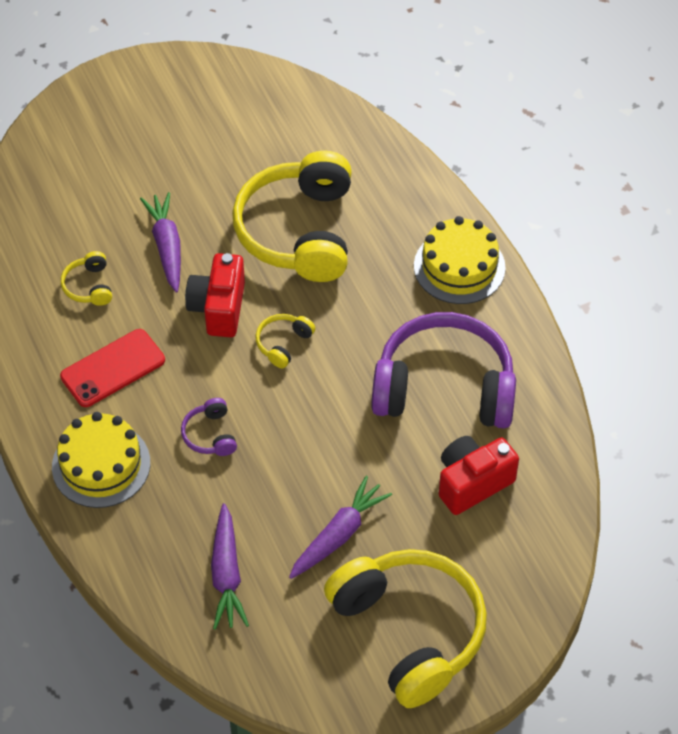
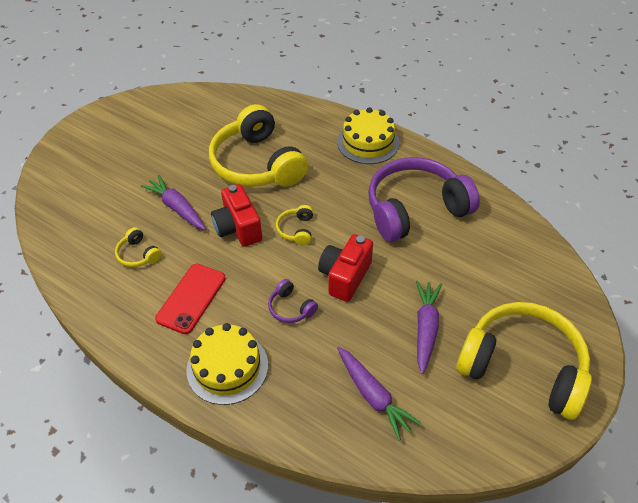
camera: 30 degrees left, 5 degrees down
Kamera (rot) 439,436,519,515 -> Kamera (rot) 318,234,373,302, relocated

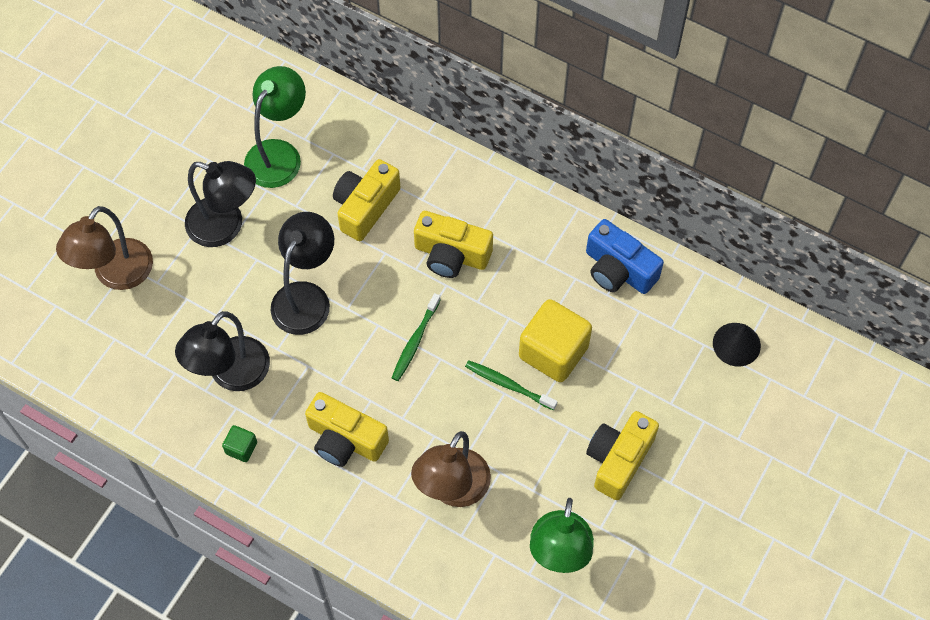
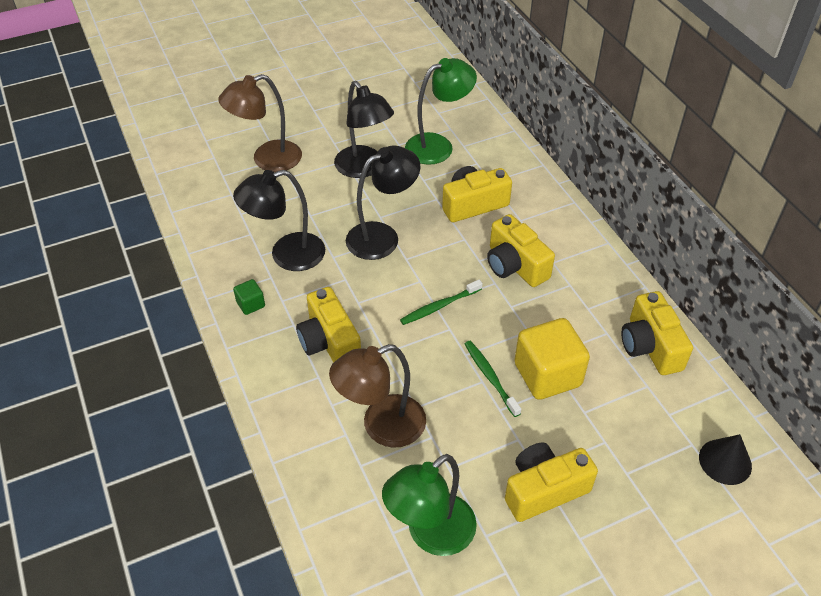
camera: 35 degrees right, 15 degrees down
Kamera (blau) 586,219,664,294 -> Kamera (gelb) 621,291,693,375

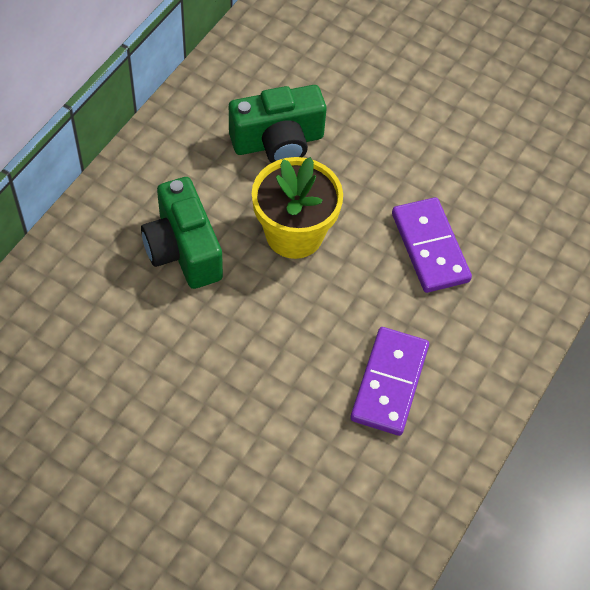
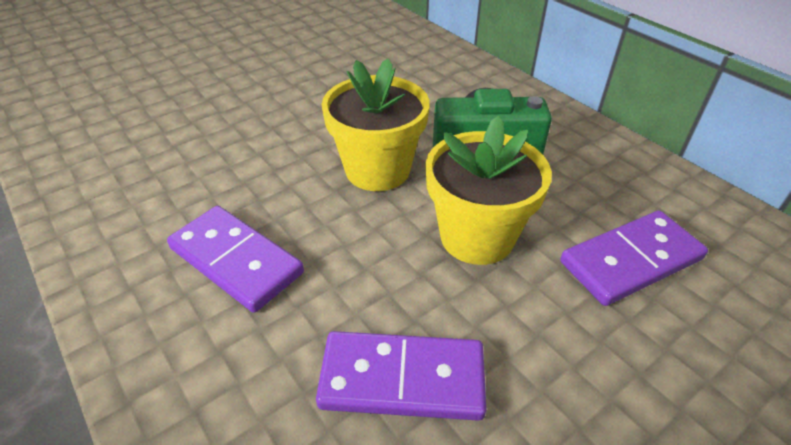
camera: 115 degrees right, 15 degrees down
Kamera (grün) 229,85,327,163 -> Dominostein (lila) 560,211,708,306
none -> Blumentopf (gelb) 321,58,430,191

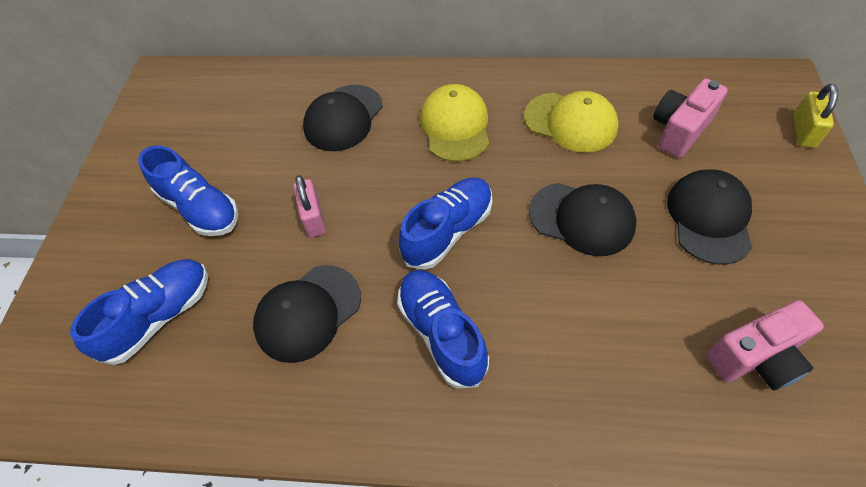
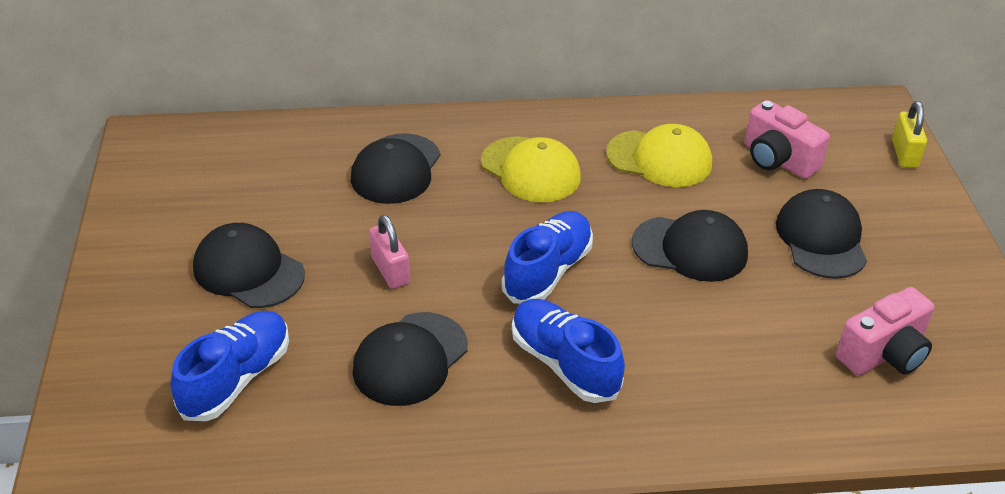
camera: 15 degrees left, 15 degrees down
Schuh (blau) 138,146,239,236 -> Kappe (schwarz) 193,223,305,308
Kappe (gelb) 420,84,489,162 -> Kappe (gelb) 481,136,581,202, 150 degrees clockwise
Kamera (rosa) 653,78,728,158 -> Kamera (rosa) 745,100,830,179, 75 degrees counterclockwise

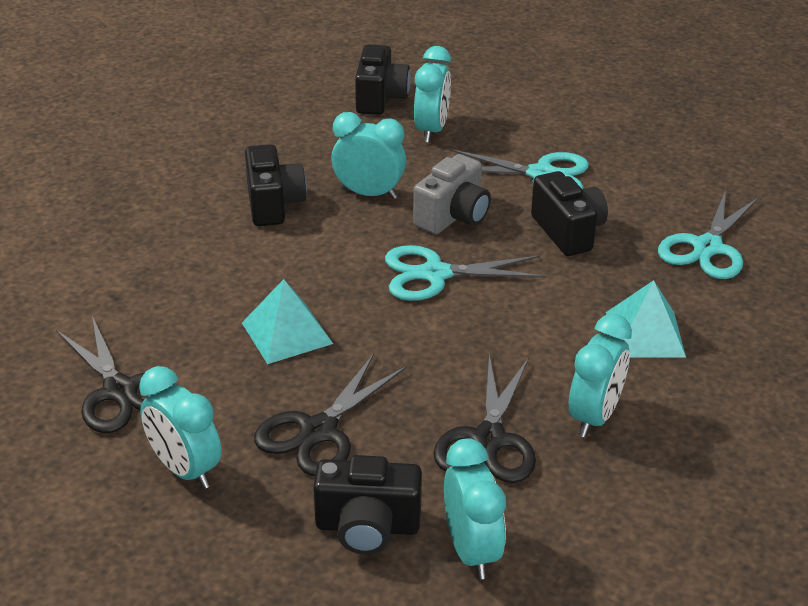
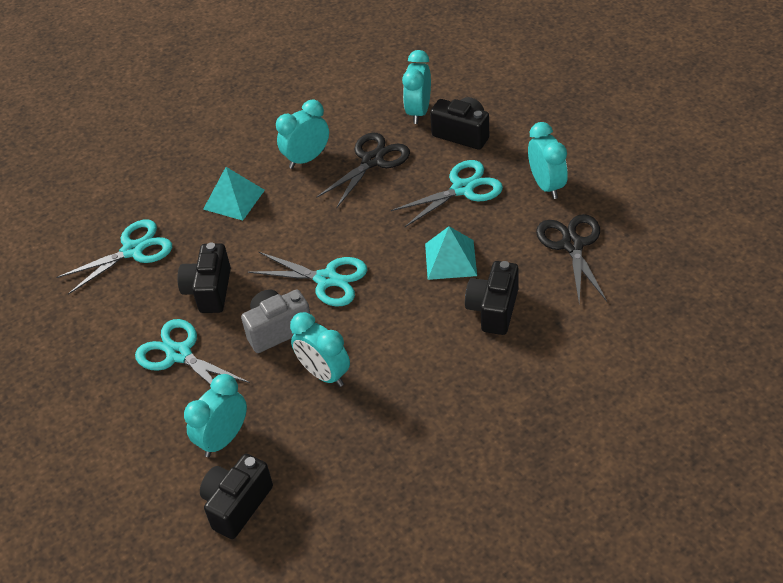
camera: 150 degrees left, 10 degrees up
Kamera (schwarz) 245,144,307,226 -> Kamera (schwarz) 465,261,519,335, relocated
Schere (schwarz) 254,353,407,476 -> Schere (türkis) 391,160,503,227

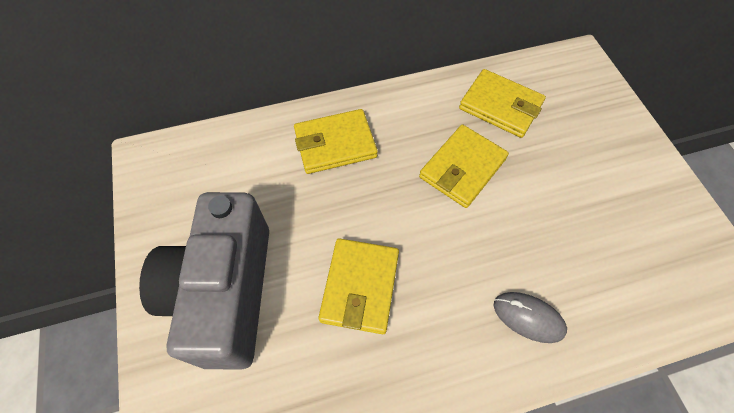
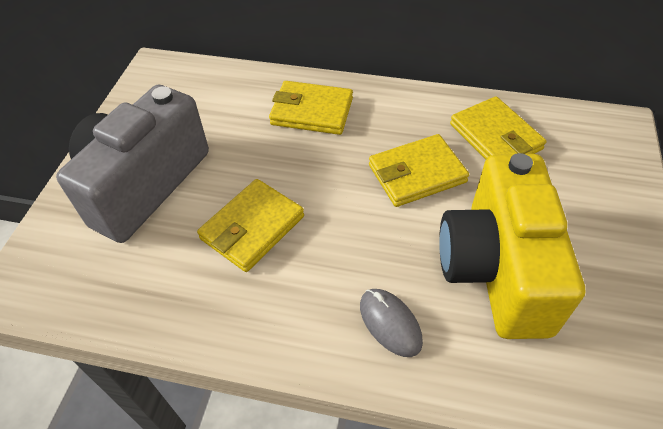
camera: 30 degrees right, 10 degrees down
none -> Kamera (gelb) 439,153,585,339

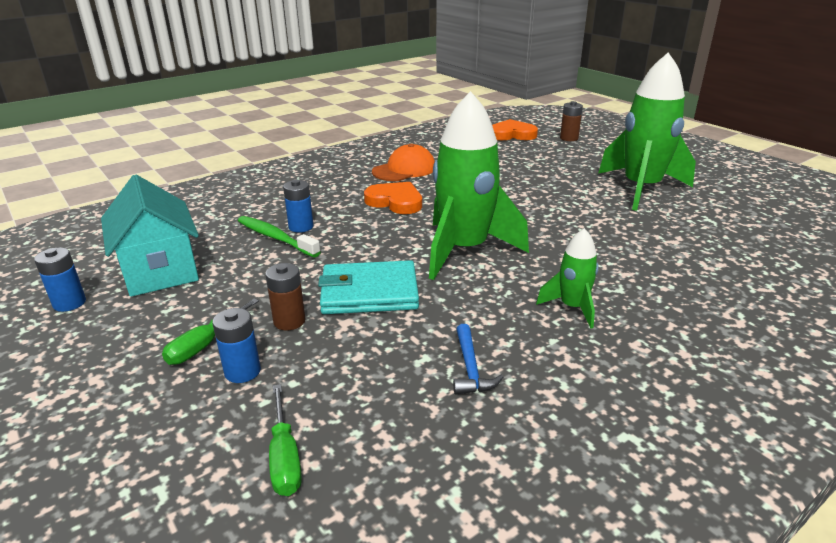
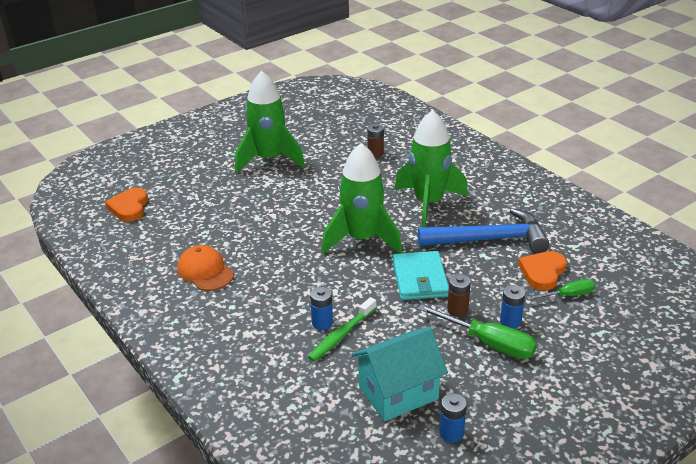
camera: 90 degrees left, 5 degrees up
Schraubenzieher (grün) 162,299,259,365 -> Schraubenzieher (grün) 418,304,537,359, x1.65
Herz (orange) 364,182,422,214 -> Herz (orange) 518,251,567,290, relocated
Hammer (blau) 453,324,503,395 -> Hammer (blau) 418,208,549,253, x2.42
Rakete (grün) 536,228,599,328 -> Rakete (grün) 394,110,468,227, x2.06
Batterie (braun) 560,101,583,141 -> Batterie (braun) 367,124,384,158, relocated

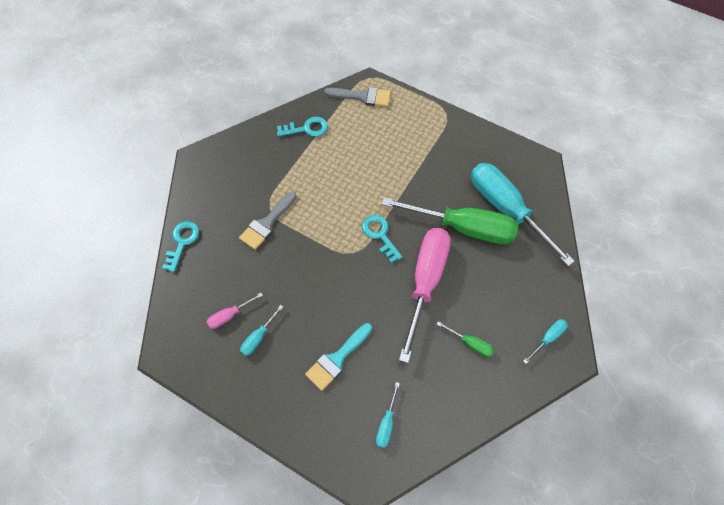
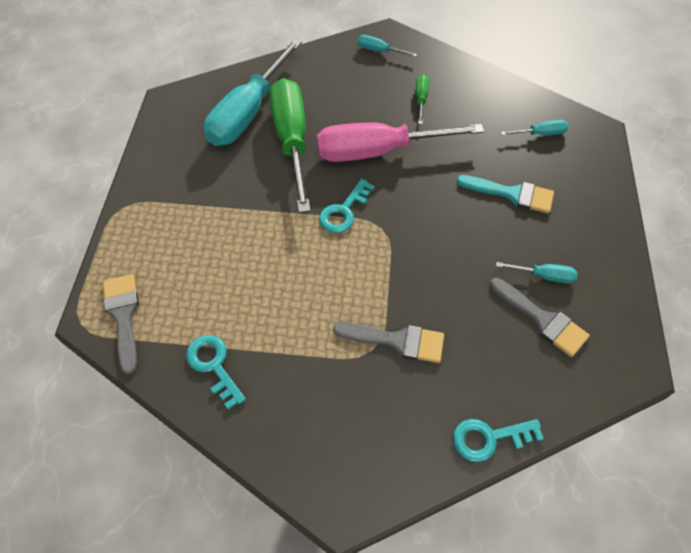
camera: 115 degrees left, 5 degrees down
Schraubenzieher (rosa) 207,293,263,329 -> Pinsel (grau) 490,278,590,357

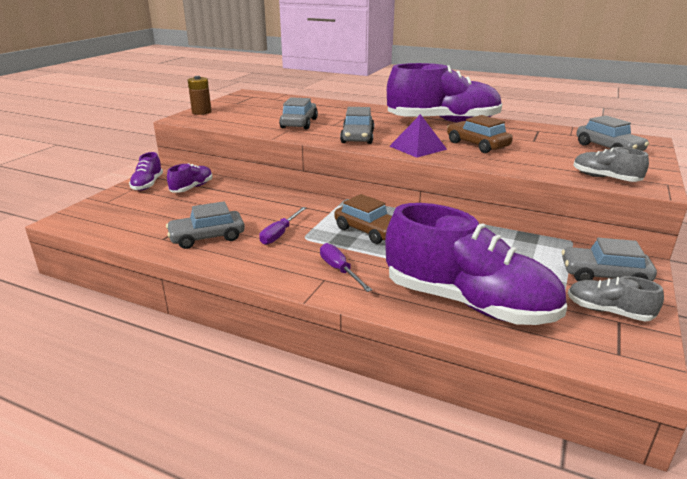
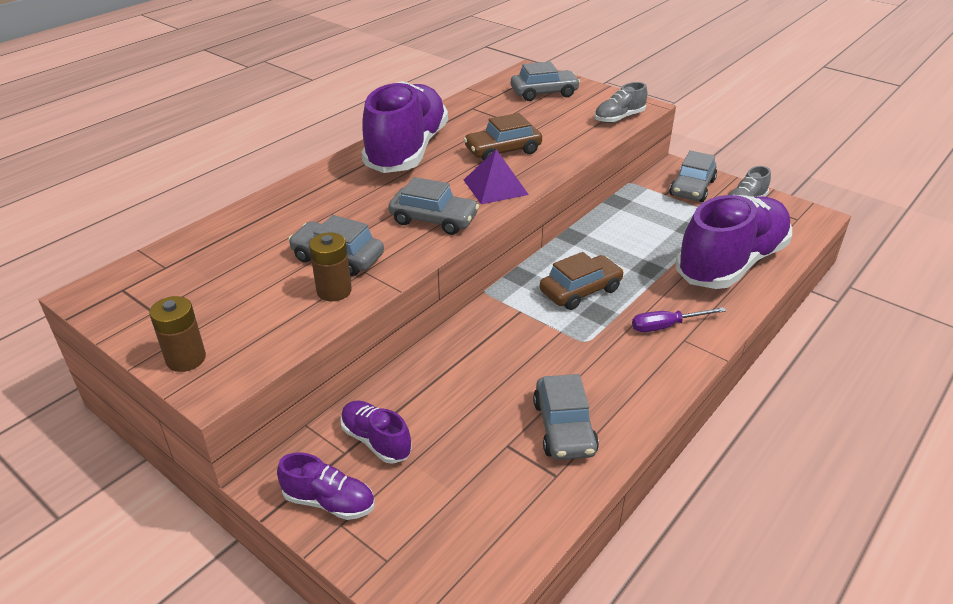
camera: 75 degrees left, 10 degrees up
Schraubenzieher (lila) 259,207,306,245 -> none
none -> Batterie (braun) 309,232,352,301

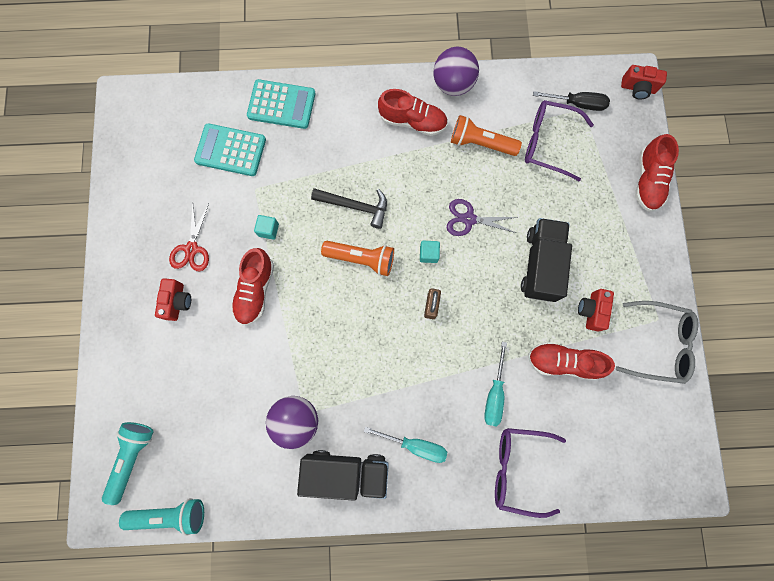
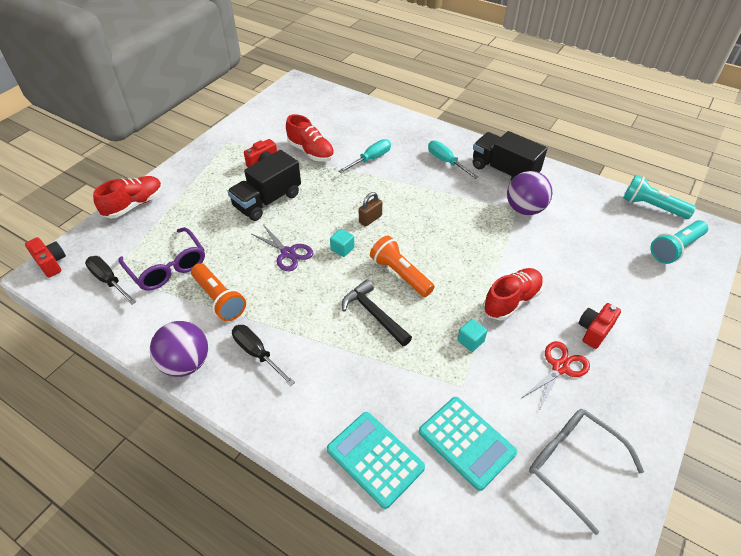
camera: 145 degrees left, 30 degrees down
Schuh (rot) 378,89,448,136 -> Schraubenzieher (schwarz) 232,325,295,386
Brille (lila) 495,428,566,518 -> none
Brille (grau) 616,301,698,384 -> Brille (grau) 529,409,644,535, relocated

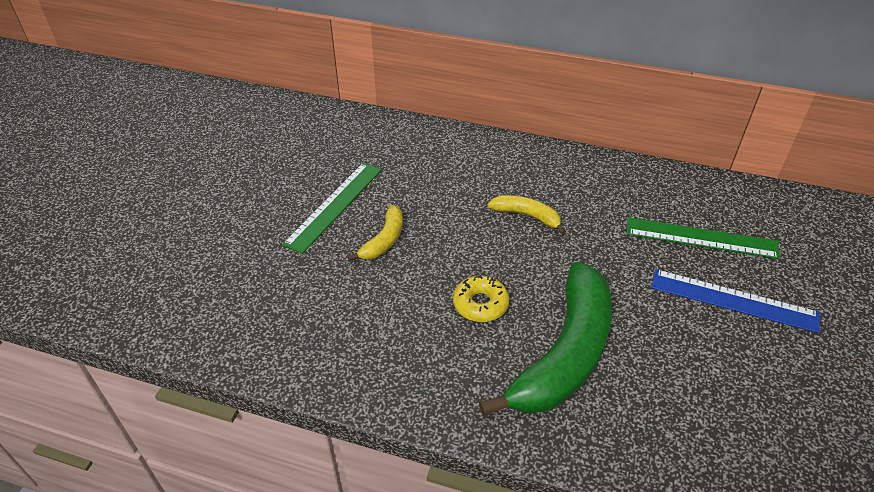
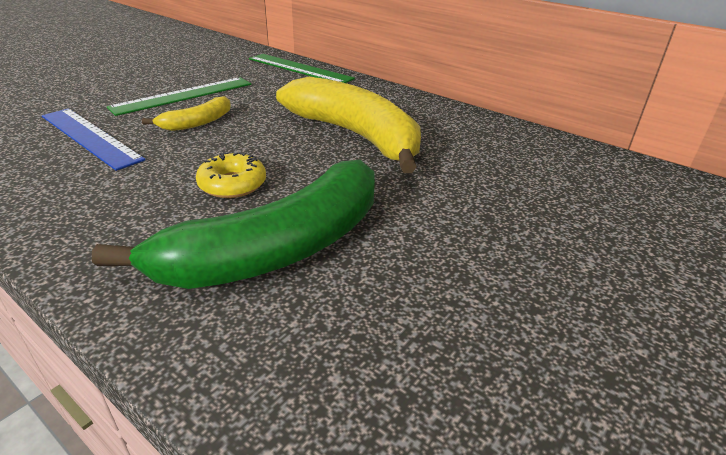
camera: 20 degrees right, 10 degrees down
Banane (gelb) 488,195,566,234 -> Banane (gelb) 276,77,421,173, x2.16
Lineal (grün) 627,217,780,259 -> Lineal (grün) 249,54,355,83, relocated
Lineal (blau) 651,269,820,333 -> Lineal (blau) 42,108,146,171, relocated

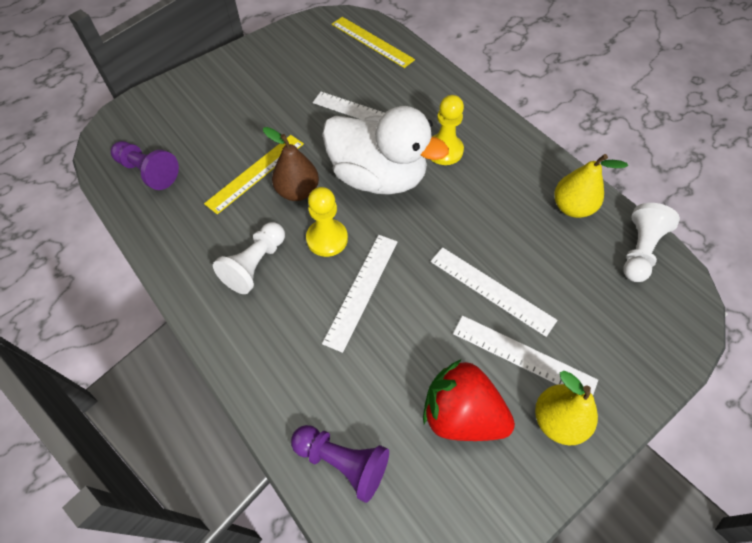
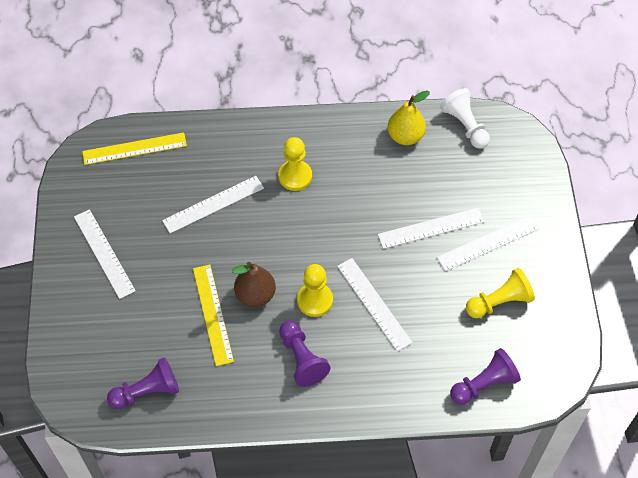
camera: 55 degrees left, 0 degrees up
Bauer (weiß) 213,222,285,294 -> Bauer (lila) 279,320,330,387
Ente (weiß) 322,106,449,195 -> none
Erdbeere (rot) 423,360,515,441 -> Bauer (gelb) 466,268,535,318
Birne (gelb) 535,371,598,445 -> none
none -> Lineal (weiß) 74,209,136,299

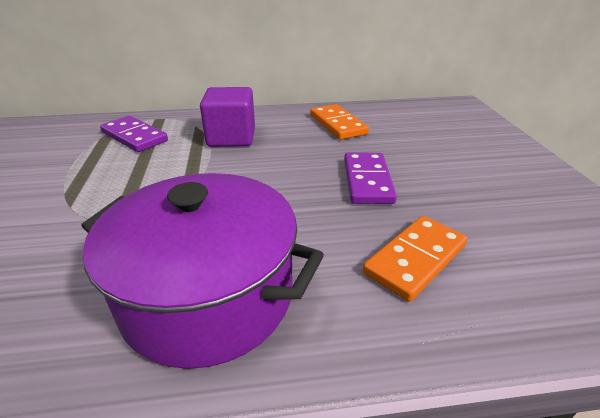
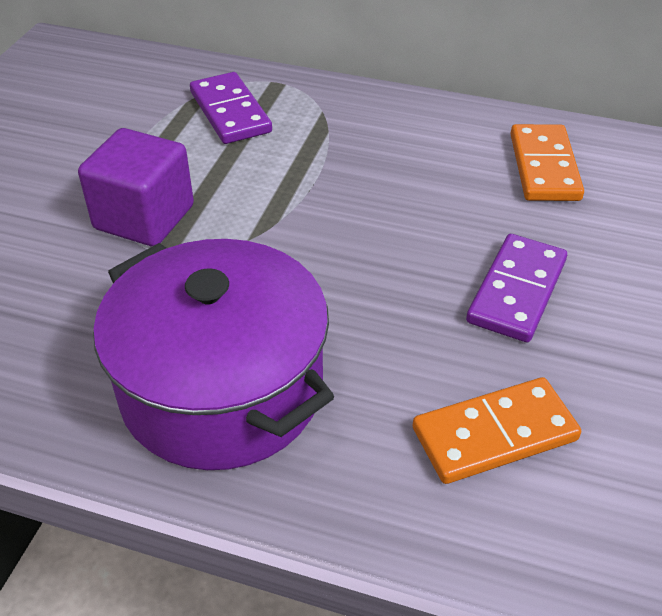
camera: 25 degrees right, 10 degrees up
Kubus (lila) 200,87,255,147 -> Kubus (lila) 78,128,194,247, relocated

